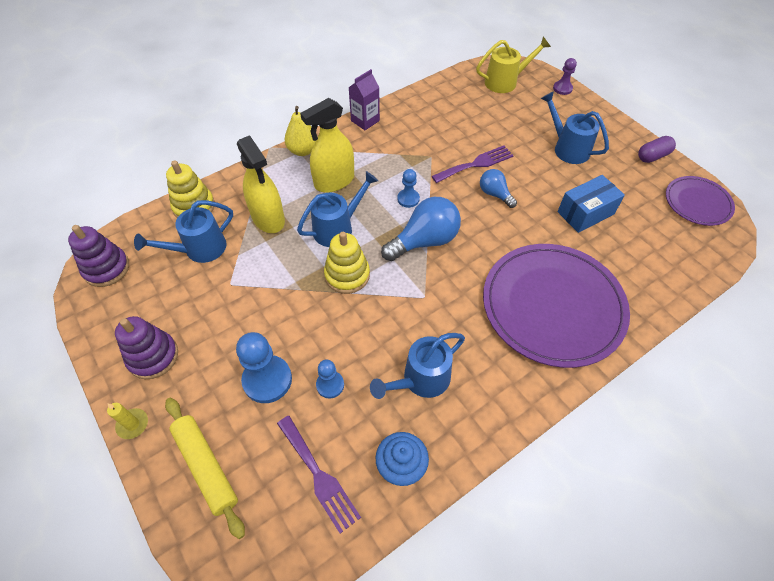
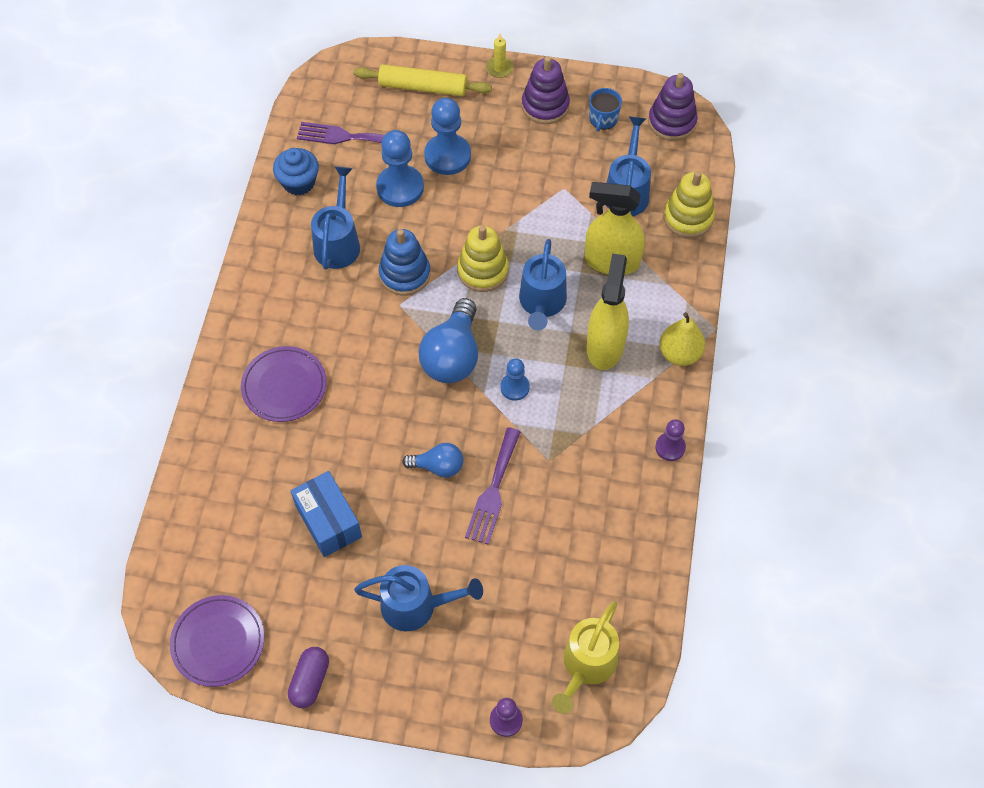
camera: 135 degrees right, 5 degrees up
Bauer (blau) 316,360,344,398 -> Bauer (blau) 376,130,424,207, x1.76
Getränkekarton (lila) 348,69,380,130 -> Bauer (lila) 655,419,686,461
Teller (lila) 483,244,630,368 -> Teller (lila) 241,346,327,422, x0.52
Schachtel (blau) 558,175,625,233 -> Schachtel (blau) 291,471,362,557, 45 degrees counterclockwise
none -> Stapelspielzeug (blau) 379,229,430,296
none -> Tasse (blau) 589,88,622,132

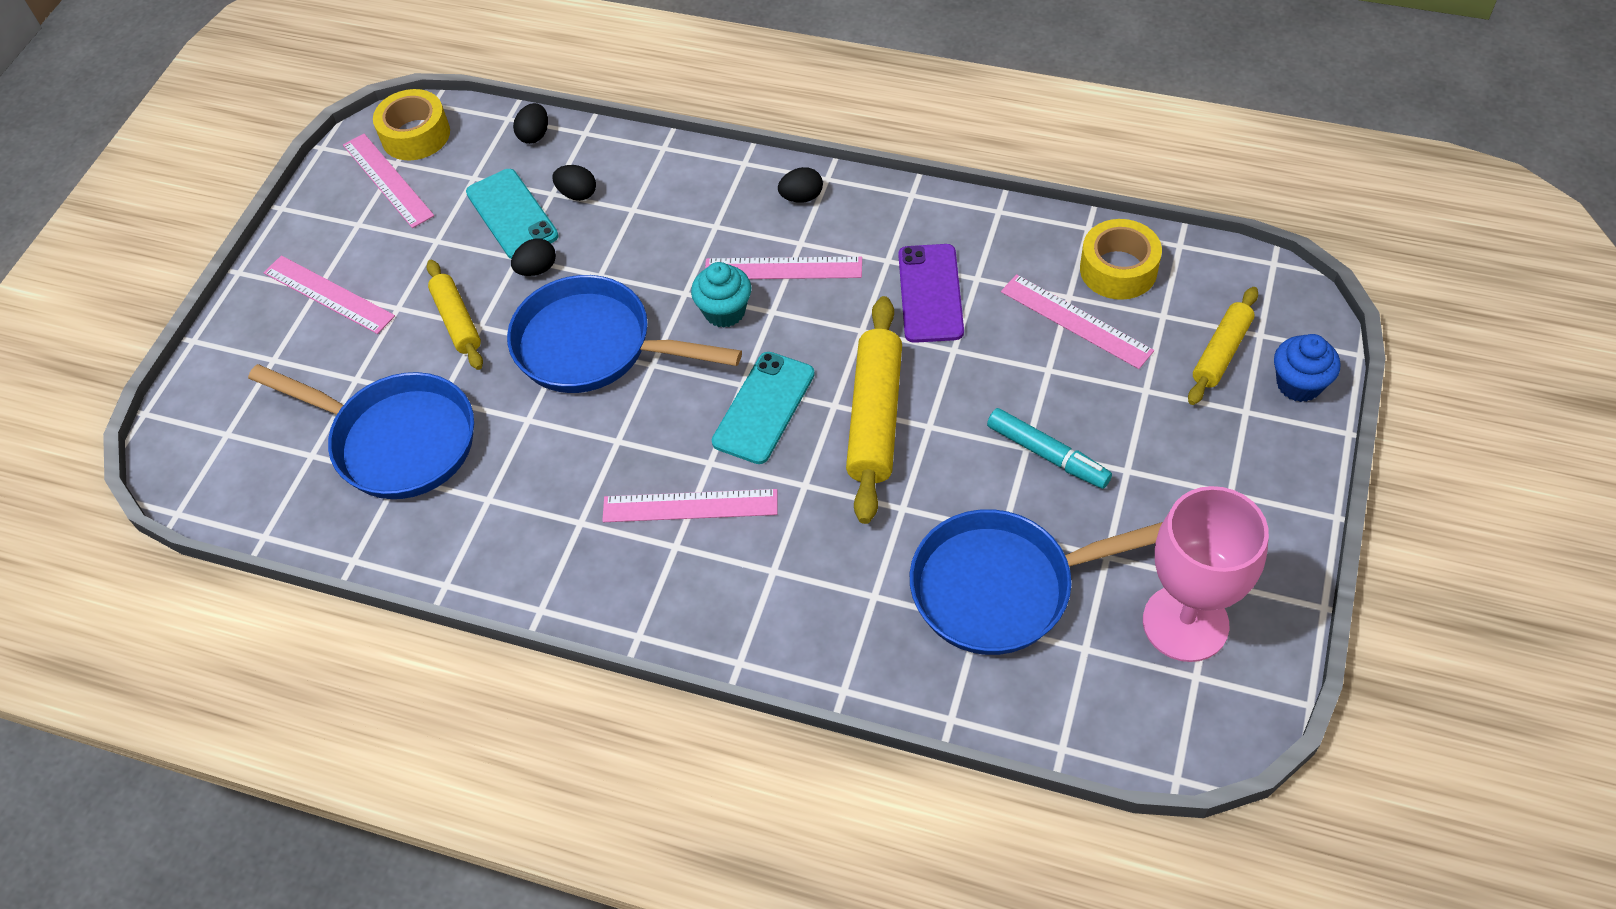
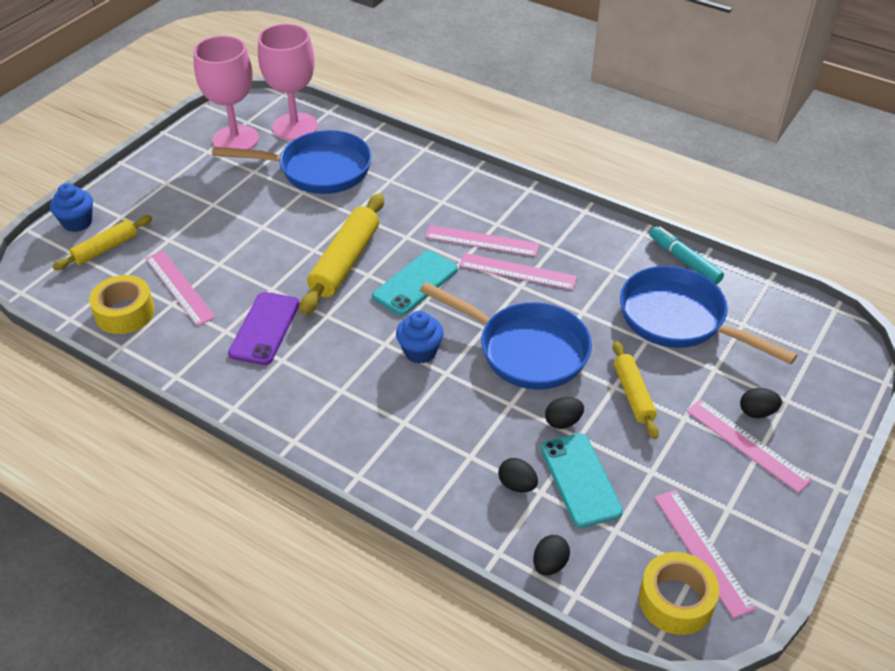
camera: 170 degrees left, 10 degrees down
Muffin (türkis) 691,262,751,328 -> Muffin (blau) 396,311,444,364
Lineal (rosa) 705,256,862,279 -> Lineal (rosa) 459,253,577,290, relocated
Ei (schwarz) 778,167,823,203 -> Ei (schwarz) 740,388,782,418, relocated
Filzstift (türkis) 987,408,1112,489 -> Filzstift (türkis) 650,226,724,284, relocated
none -> Kelch (rosa) 258,24,318,141

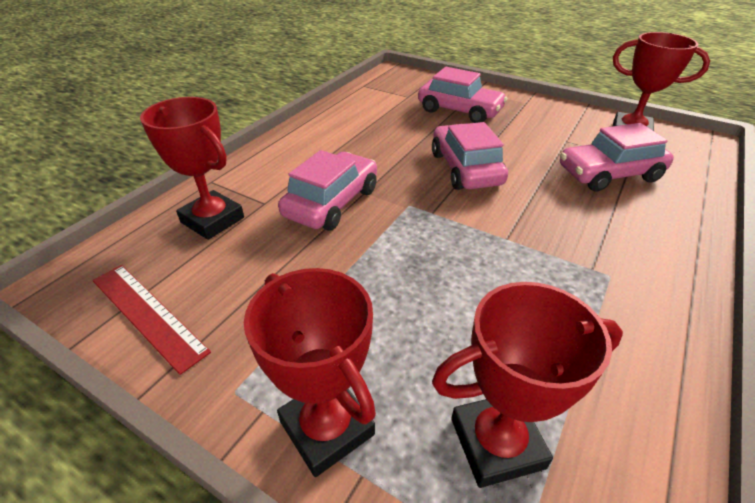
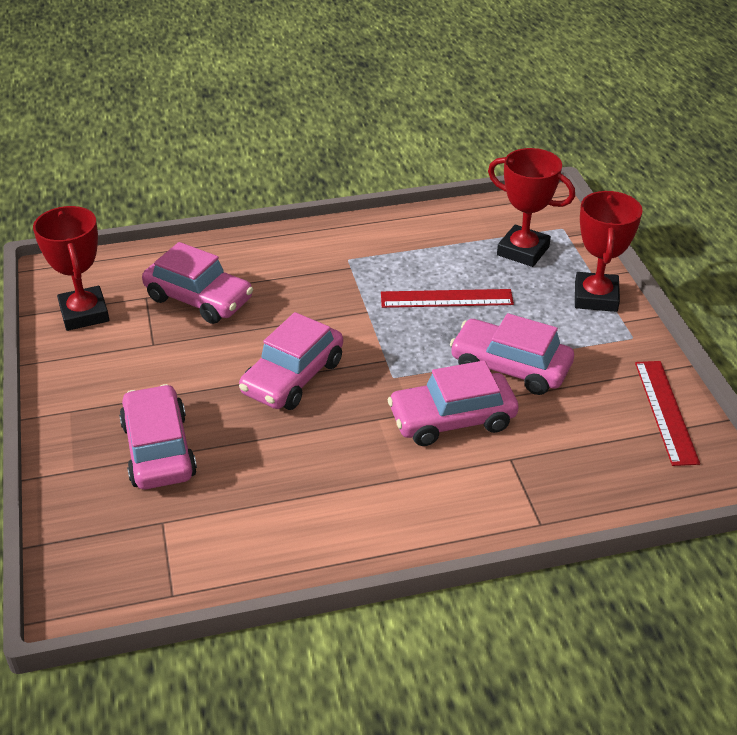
camera: 135 degrees left, 0 degrees up
Pokal (rot) 140,97,244,240 -> none
none -> Lineal (rot) 381,289,514,308
none -> Auto (rosa) 450,313,574,395

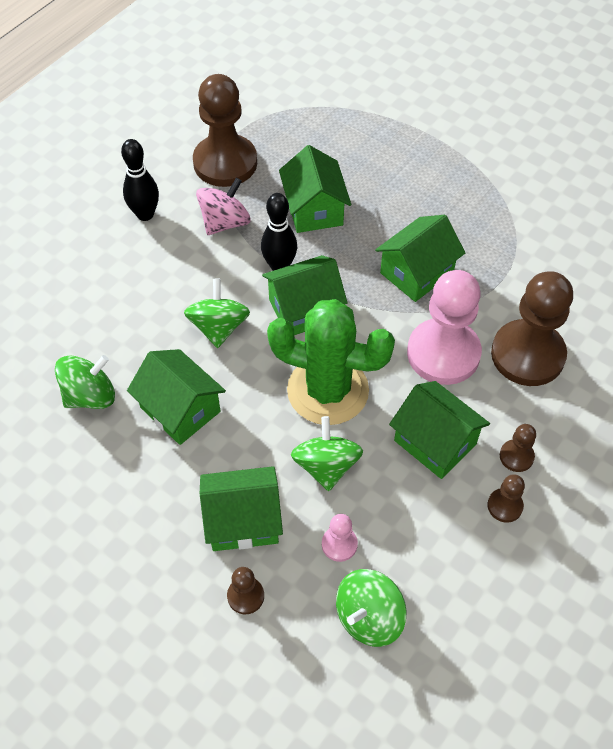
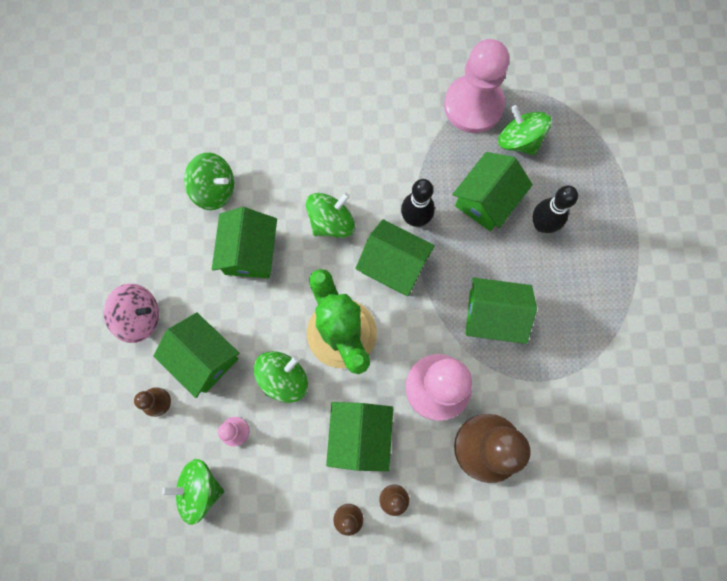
camera: 50 degrees right, 20 degrees up
Bowlingkegel (schwarz) 121,139,159,221 -> Bowlingkegel (schwarz) 533,186,578,233, relocated
Bauer (braun) 193,74,257,187 -> Bauer (rosa) 444,39,509,133
Kreisel (rosa) 196,178,251,235 -> Kreisel (rosa) 104,283,159,343, relocated
none -> Kreisel (grün) 498,105,552,155

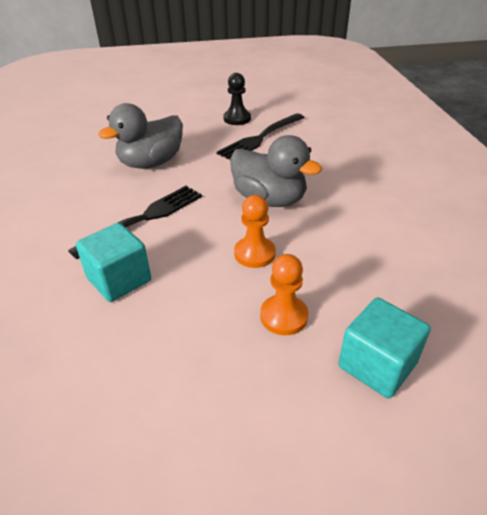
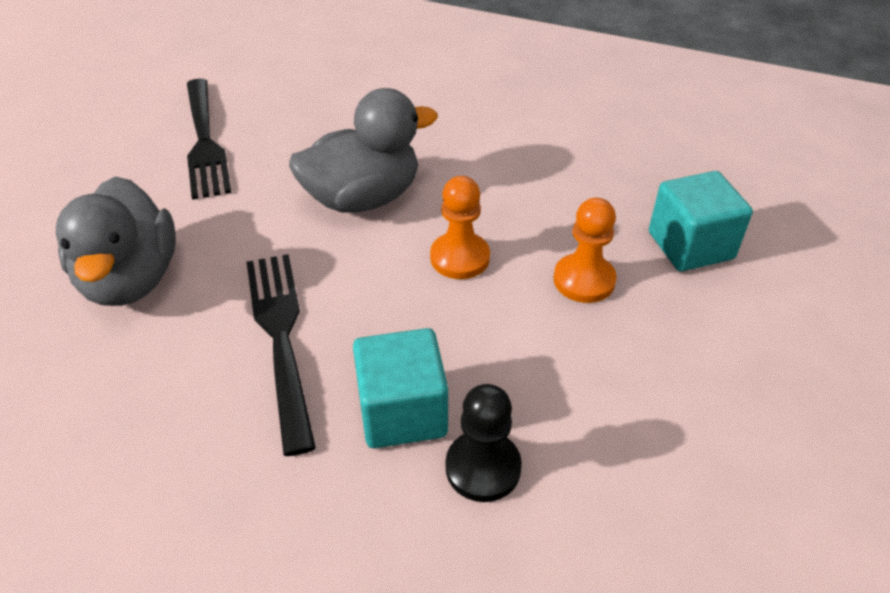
camera: 60 degrees left, 5 degrees up
Bauer (schwarz) 223,73,251,125 -> Bauer (schwarz) 446,384,522,502, relocated

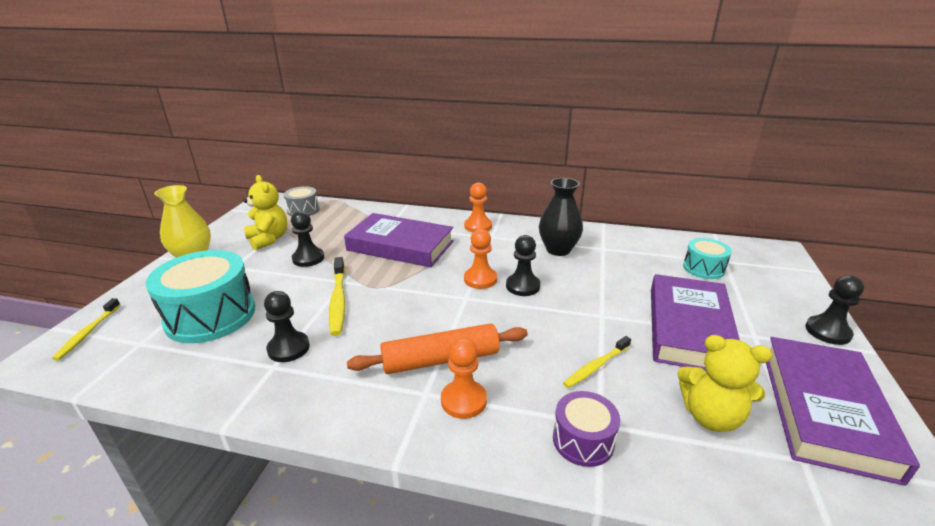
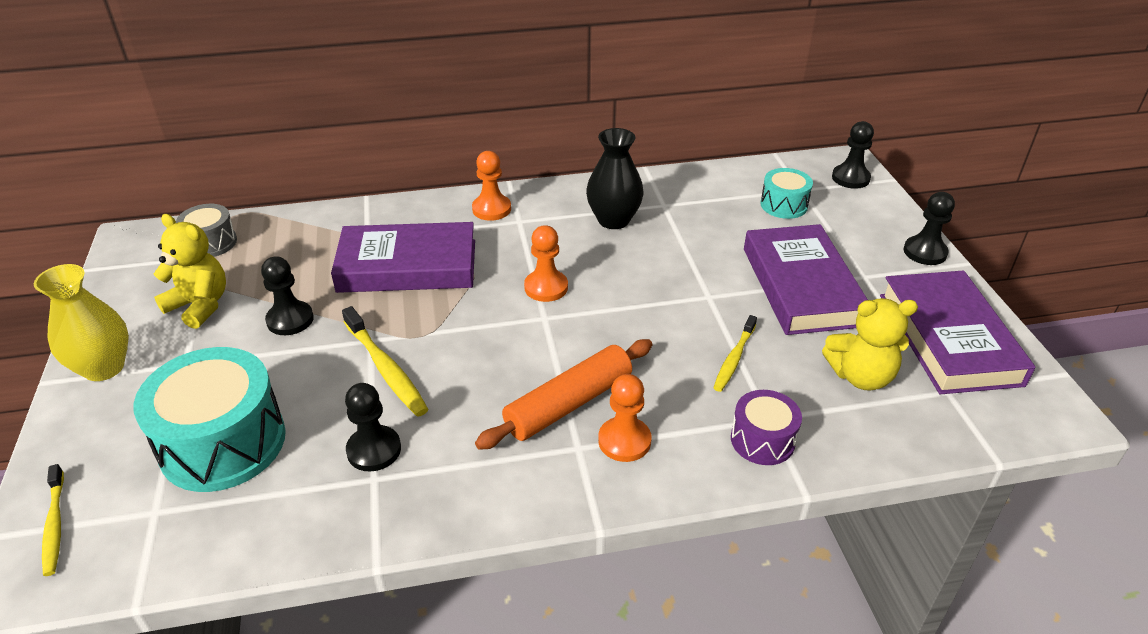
camera: 25 degrees left, 10 degrees up
Bauer (schwarz) 506,235,540,296 -> Bauer (schwarz) 832,121,874,189, relocated

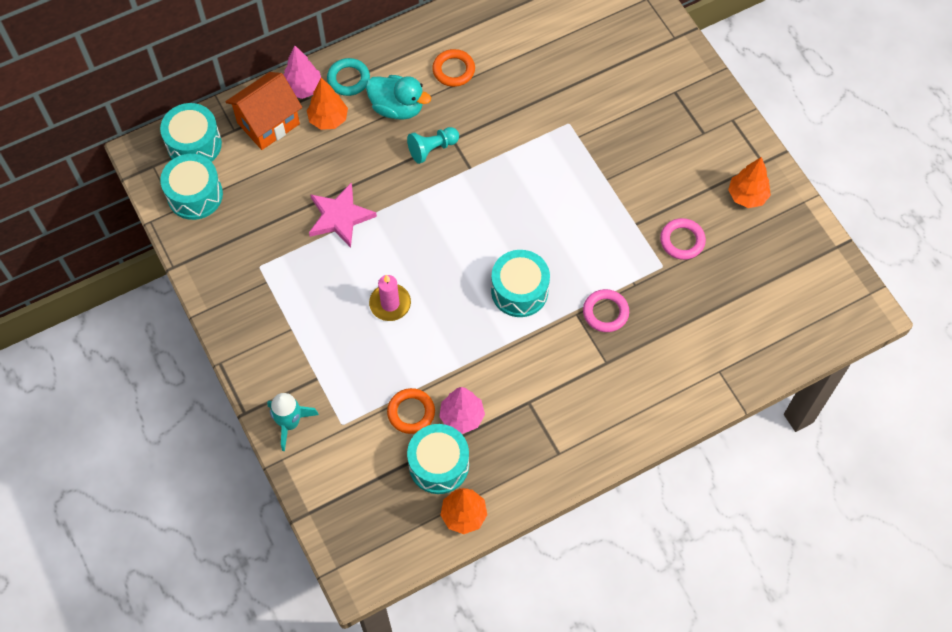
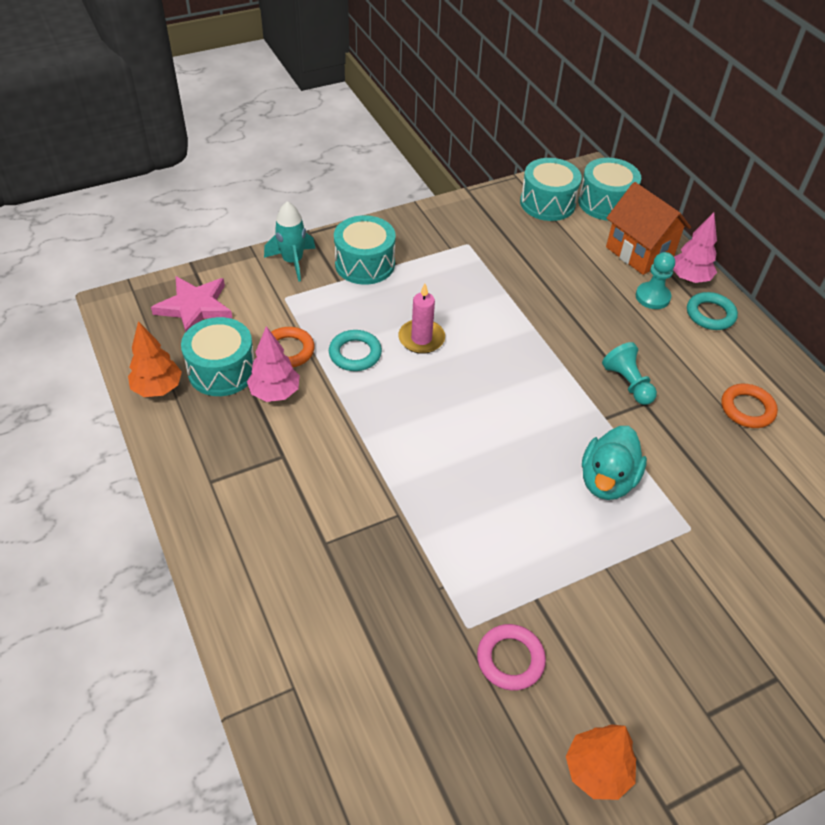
camera: 90 degrees right, 15 degrees down
Baum (orange) 307,78,348,130 -> Bauer (türkis) 636,252,675,309
Stern (rosa) 309,182,377,248 -> Stern (rosa) 151,276,232,332, relocated
Ente (türkis) 366,75,431,120 -> Ente (türkis) 582,426,647,500, relocated
Trommel (türkis) 491,250,550,317 -> Trommel (türkis) 334,215,396,285, relocated
Ring (rosa) 583,289,629,332 -> none
none -> Ring (türkis) 329,330,382,371

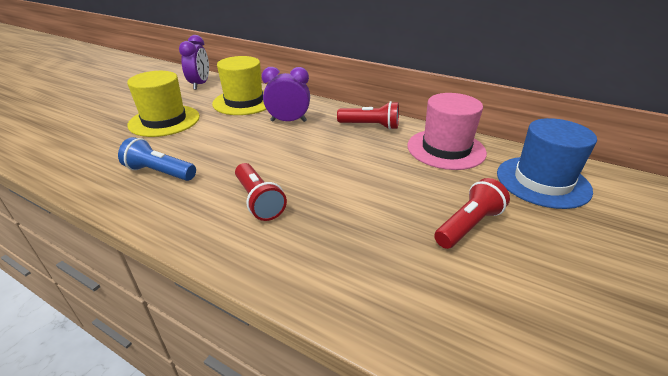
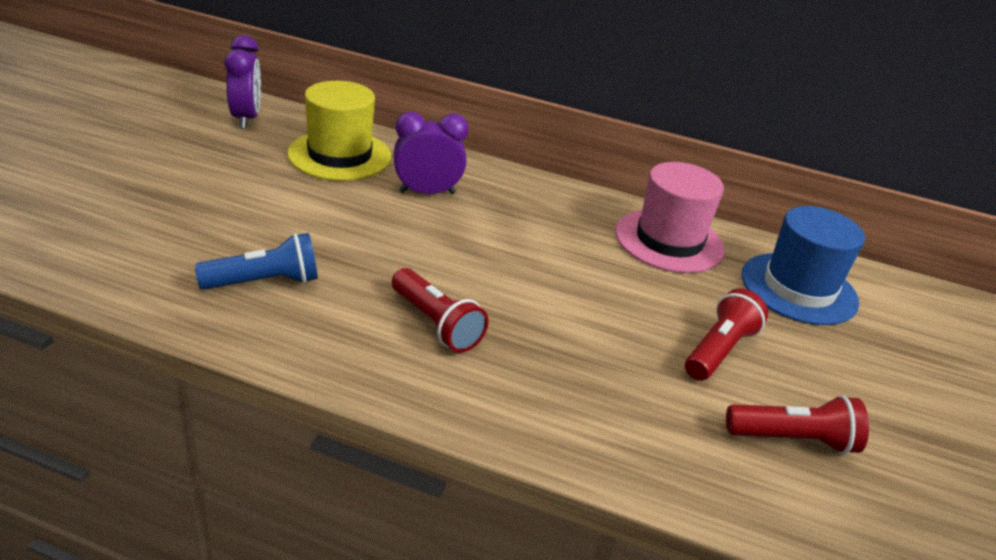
camera: 15 degrees left, 0 degrees up
Taschenlampe (blau) 118,137,196,181 -> Taschenlampe (blau) 195,233,318,290, 150 degrees clockwise
Hut (gelb) 127,71,200,137 -> none
Taschenlampe (rot) 337,101,399,130 -> Taschenlampe (rot) 726,395,869,454, relocated

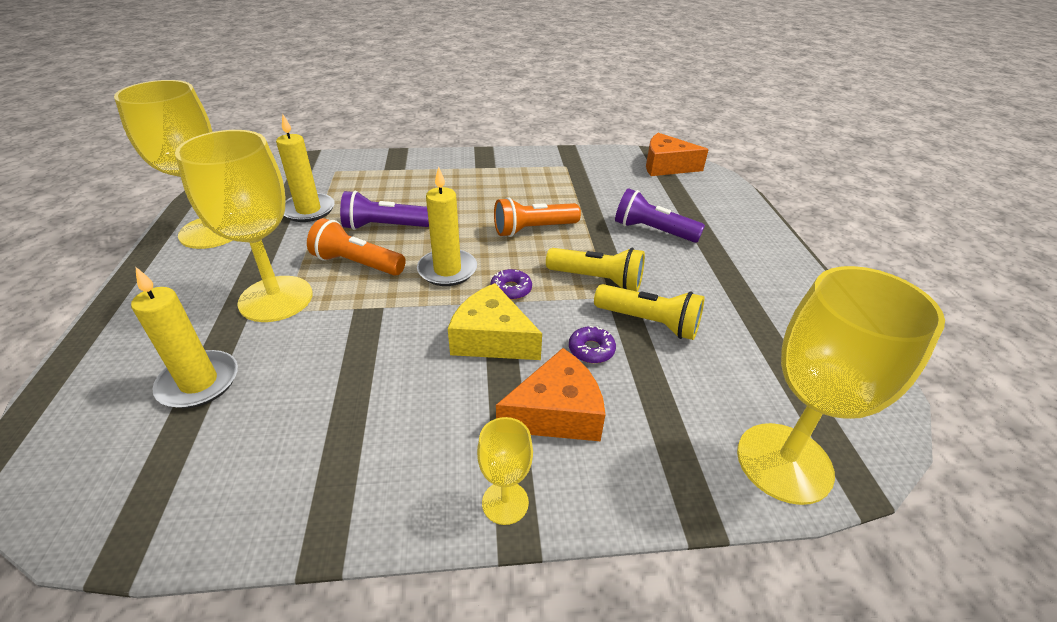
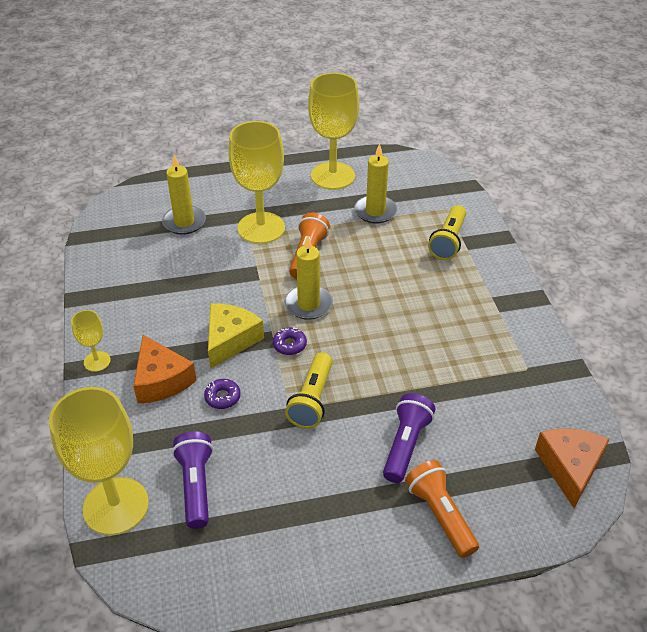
camera: 85 degrees right, 5 degrees up
Taschenlampe (lila) 340,191,429,230 -> Taschenlampe (lila) 172,431,213,529, relocated
Taschenlampe (orange) 494,197,581,237 -> Taschenlampe (orange) 405,460,479,558, relocated
Taschenlampe (gelb) 594,284,704,340 -> Taschenlampe (gelb) 428,205,466,260, relocated

